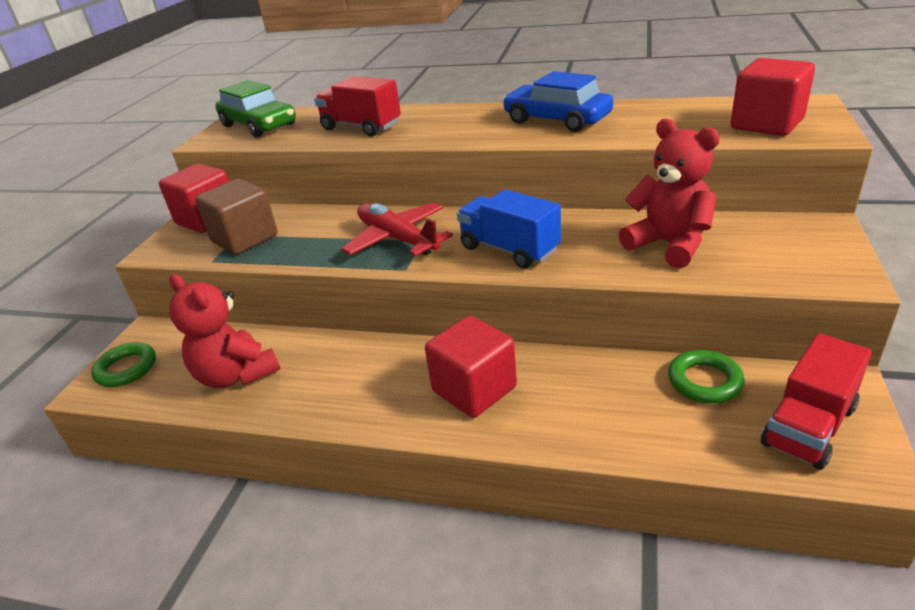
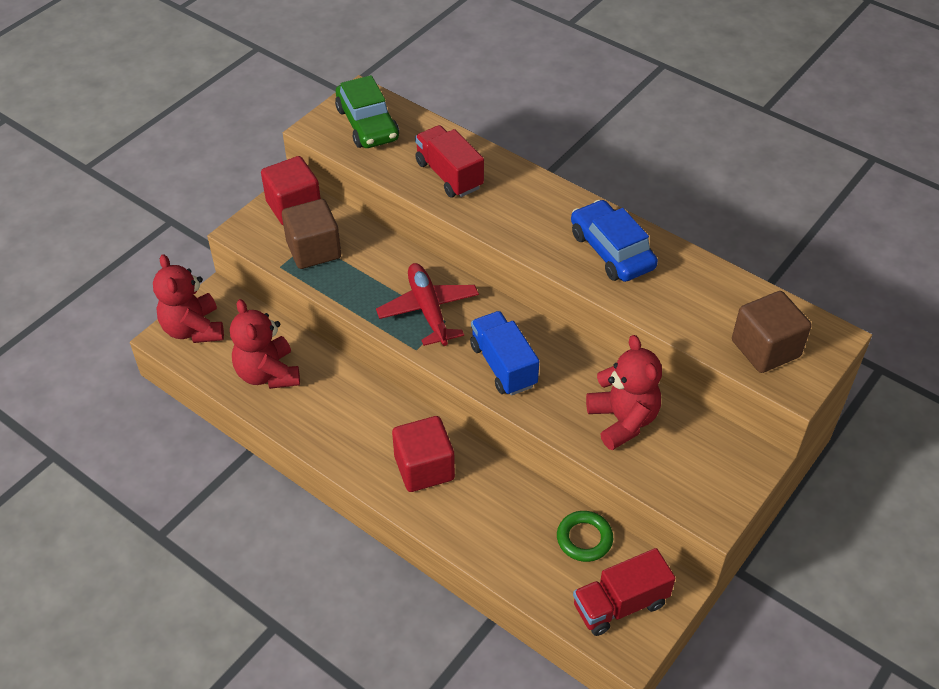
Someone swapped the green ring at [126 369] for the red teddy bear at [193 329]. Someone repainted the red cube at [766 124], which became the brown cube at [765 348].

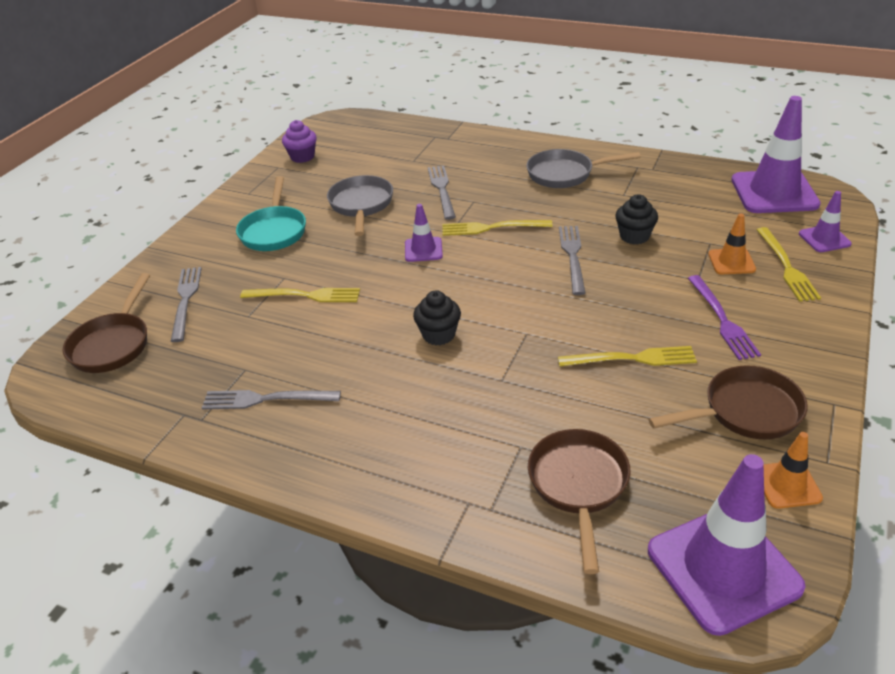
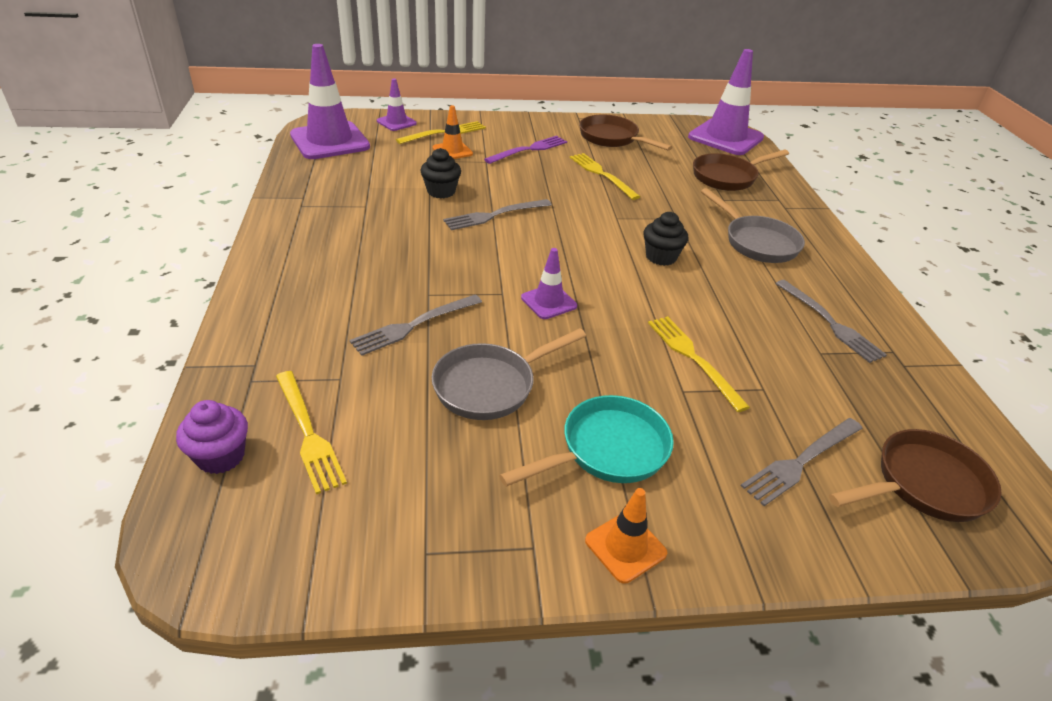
Someone carried the purple cupcake from [302 157] to [221 456]. Someone carried the yellow fork from [492 228] to [308 433]. Someone carried the orange traffic cone from [787 485] to [625 547]. Someone carried the grey pan from [565 174] to [757 242].

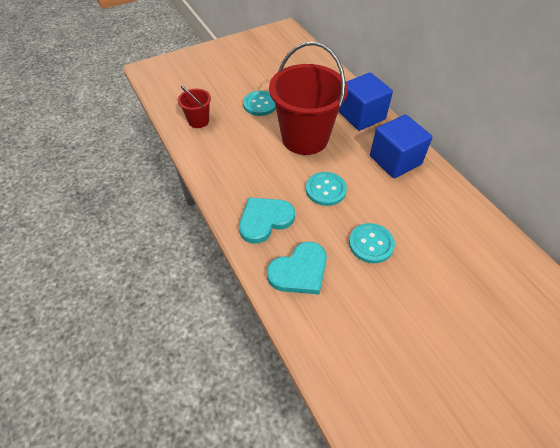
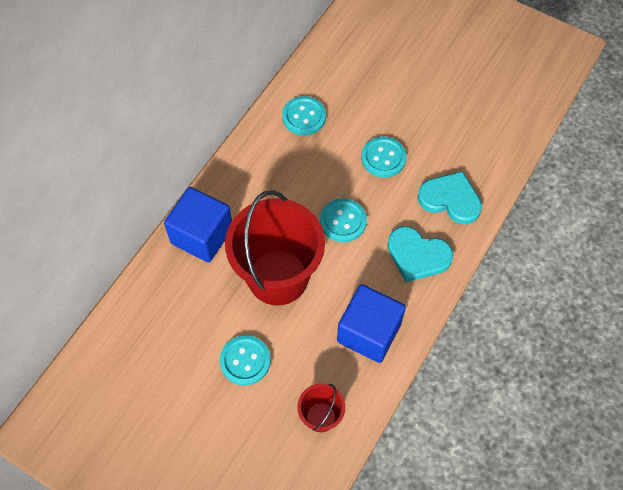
Someone put down the turquoise button at [304 117]. Someone carried the blue cube from [395 160] to [369 332].

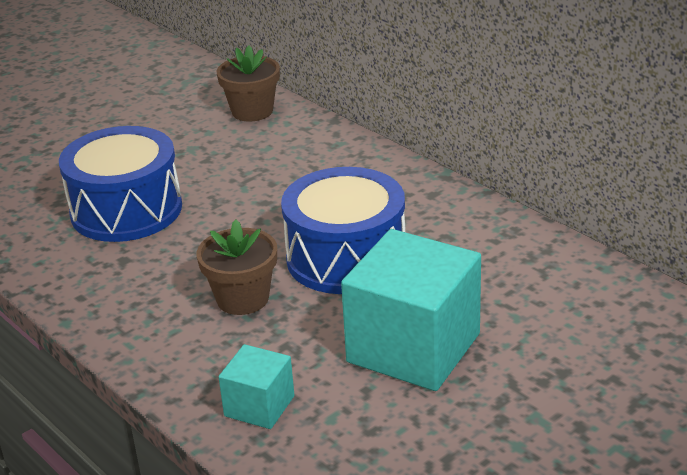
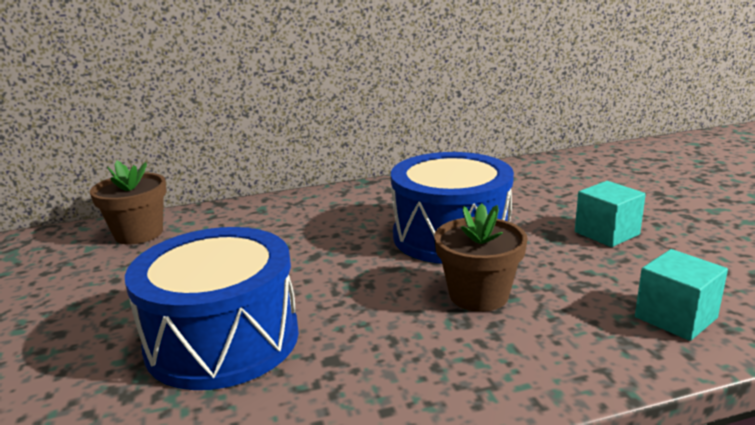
Someone scaled the turquoise cube at [413 348] by 0.50.

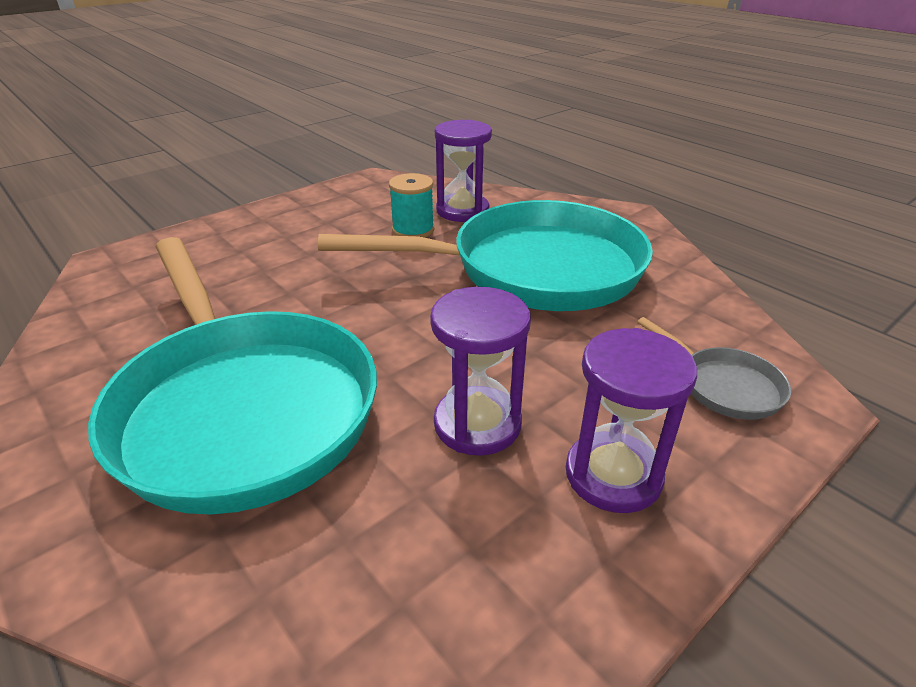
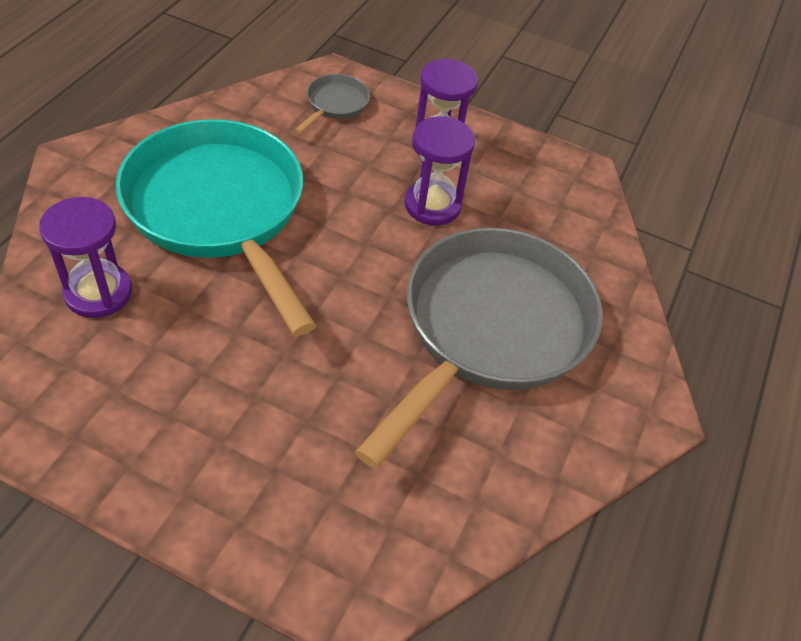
Someone repainted the turquoise pan at [242 407], which became the grey pan at [490 330]. Someone took away the turquoise spool at [413 230].

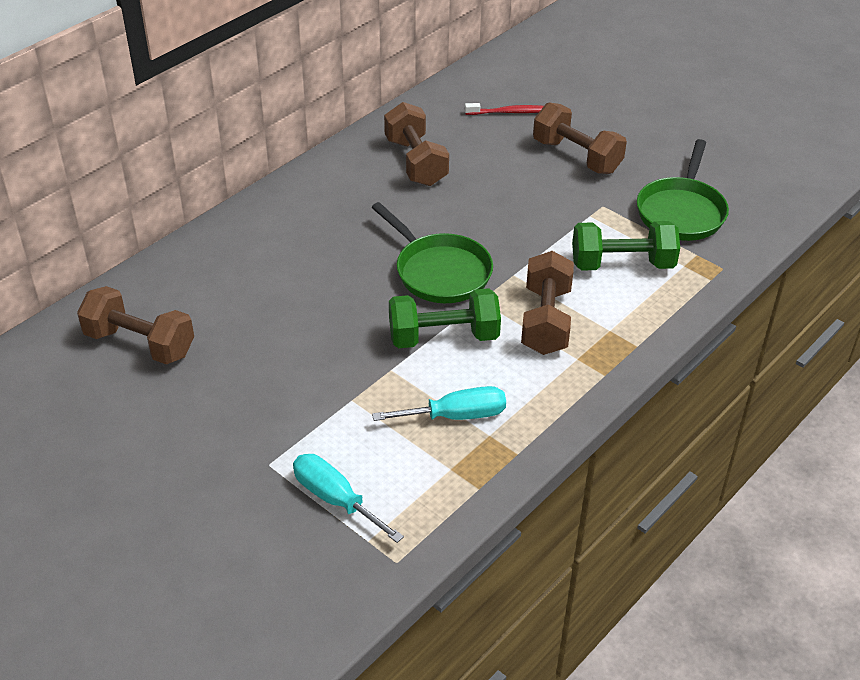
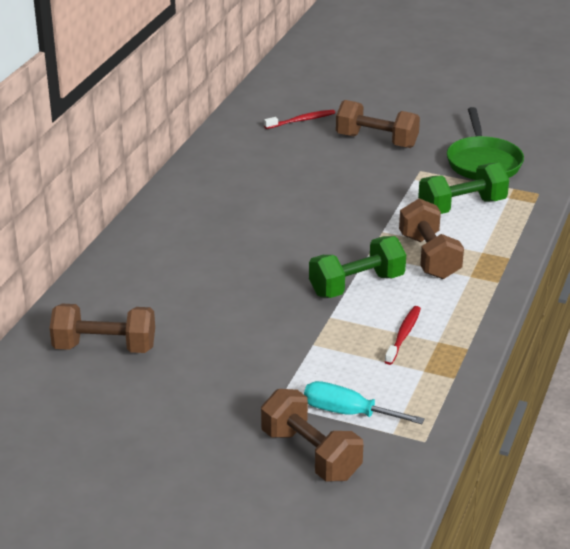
Someone carried the brown dumbbell from [416 162] to [310 454]. Someone swapped the turquoise screwdriver at [456 416] for the red toothbrush at [403 335]. Someone took away the green pan at [439 271].

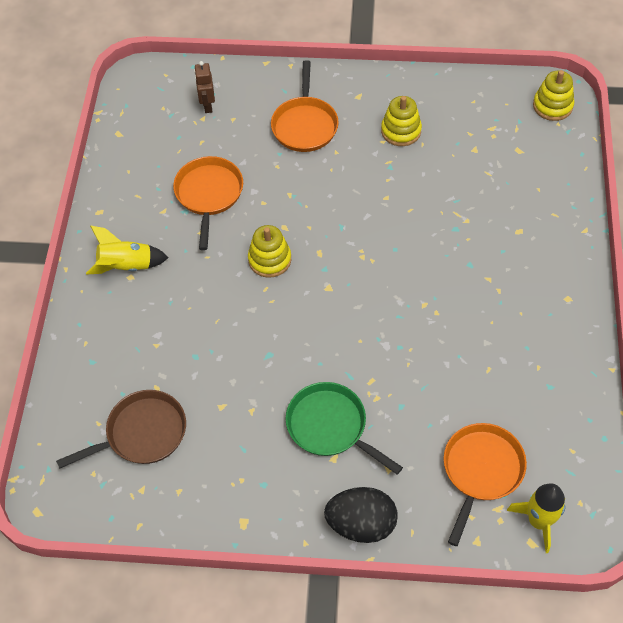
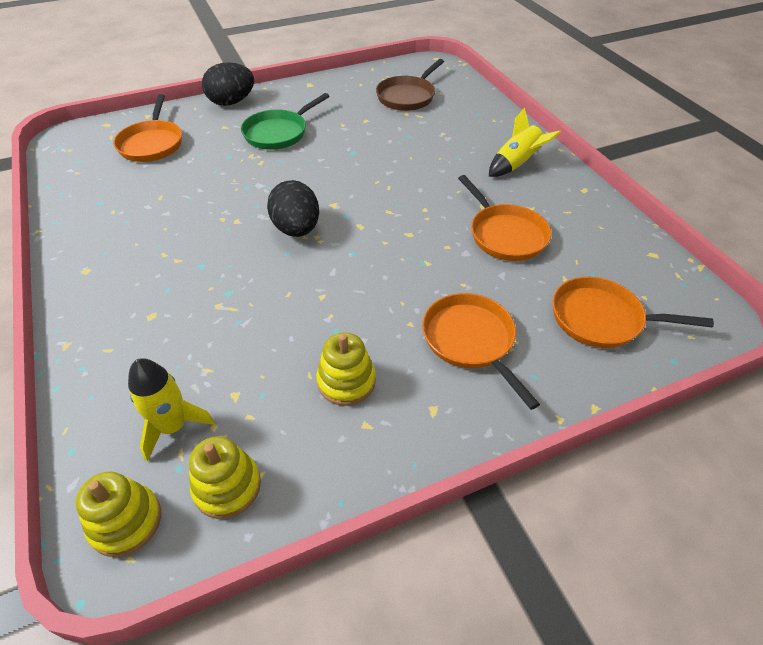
Someone carried the yellow rocket from [539 521] to [173 426]. Someone carried the yellow stacking toy from [269 259] to [227 486]. Someone rotated the green pan at [330 426] by 120 degrees clockwise. Someone put down the black egg at [296 229]. Someone swapped the brown robot at [207 105] for the orange pan at [602 319].

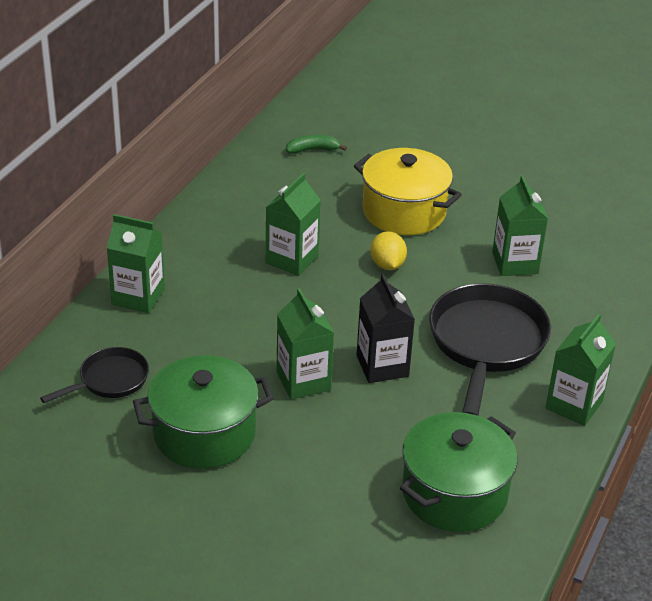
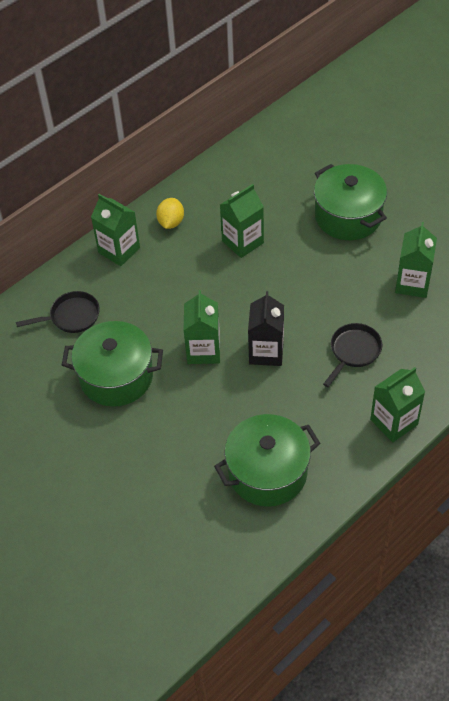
Someone carried the yellow lemon from [387 265] to [171 222]. Someone repainted the yellow pot at [404 211], which became the green pot at [348 216]. Someone scaled the black pan at [486 343] by 0.54. Someone took away the green banana at [313 150].

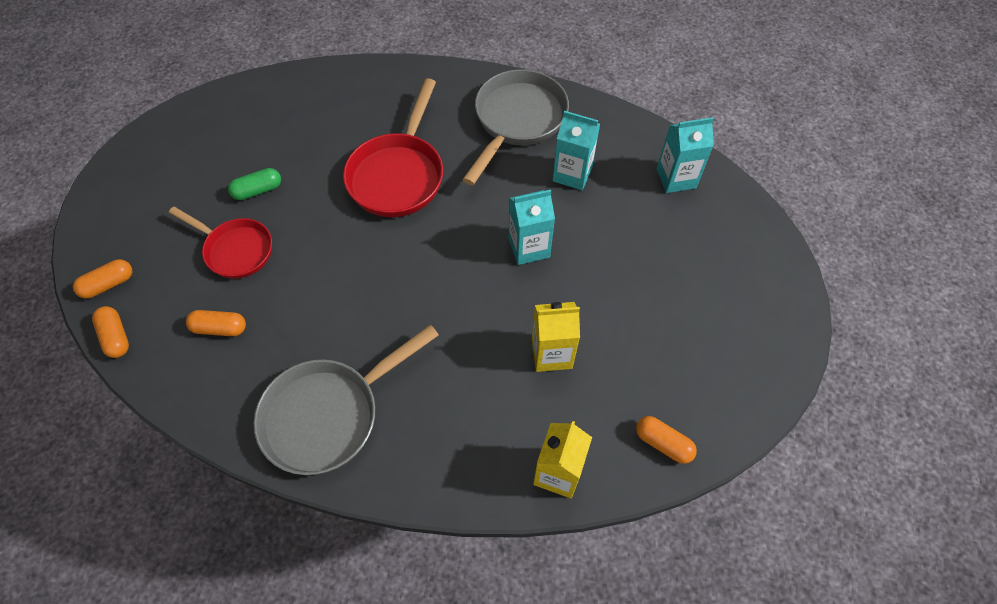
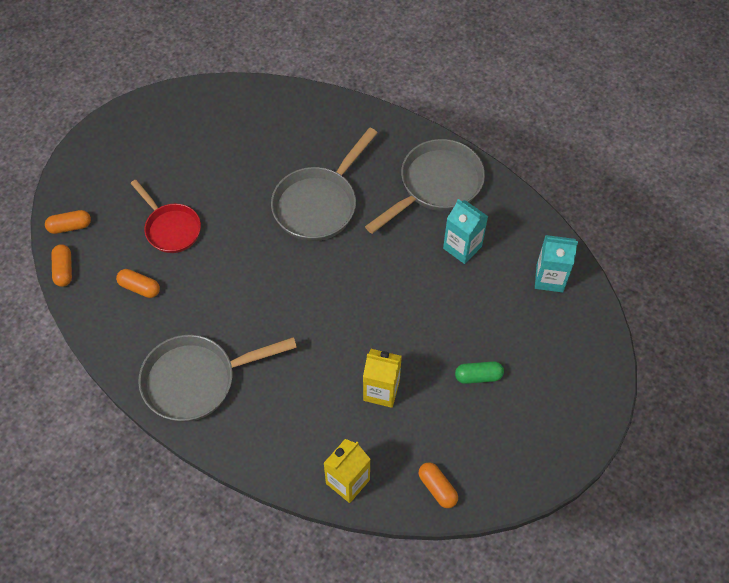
Someone repainted the red pan at [398 175], which became the grey pan at [319 204]. Someone carried the green capsule from [258 190] to [478 376]. Someone took away the turquoise carton at [529 247].

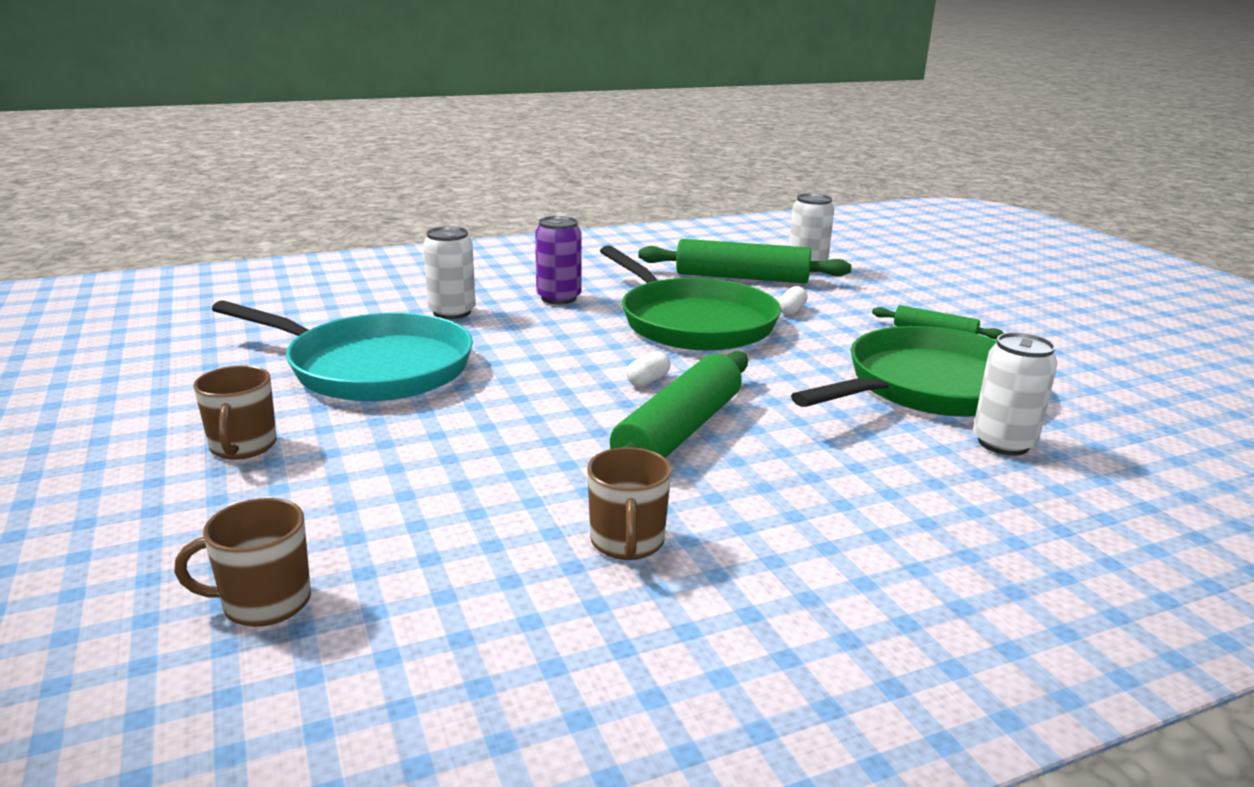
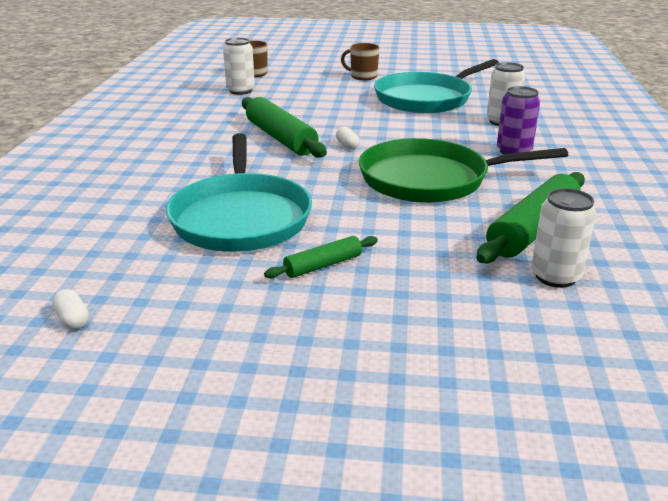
Someone carried the white capsule from [791 310] to [72 319]. Someone repainted the green pan at [930 387], which became the turquoise pan at [241 218]. Someone carried the white can from [1003 443] to [240 91]. Someone took away the brown mug at [627 542].

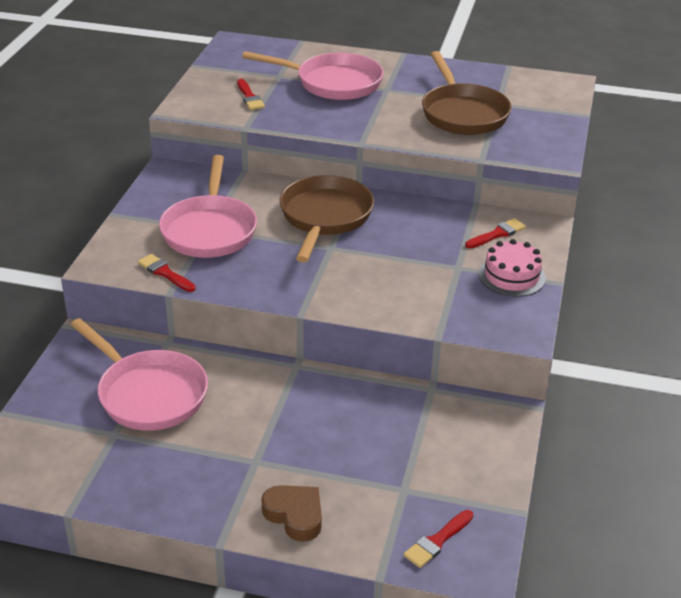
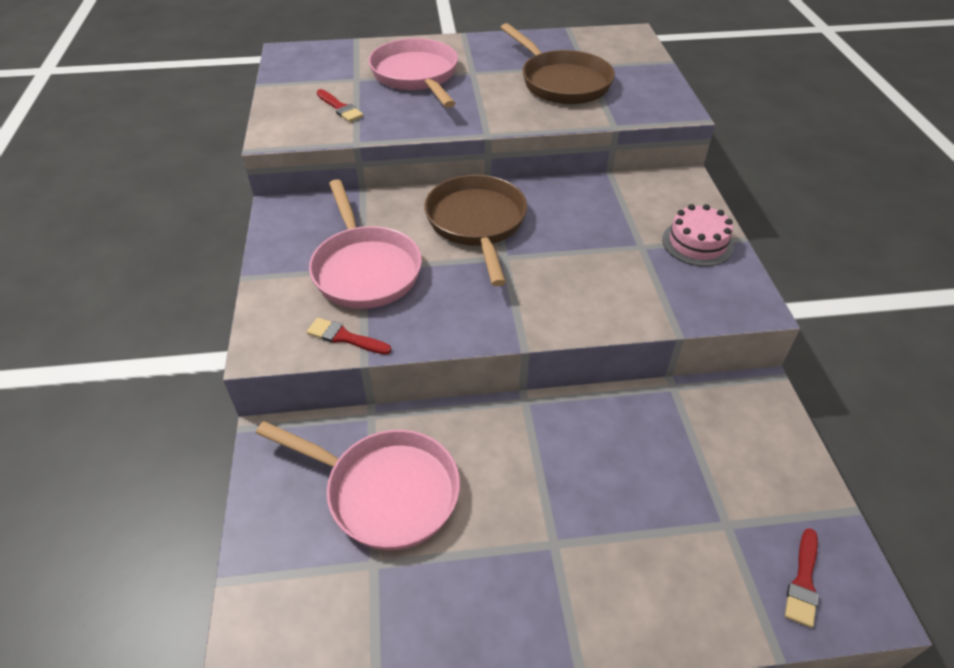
Someone rotated the pink pan at [333 83] by 105 degrees counterclockwise. Someone took away the brown heart at [295 515]. Someone took away the red brush at [497 234].

